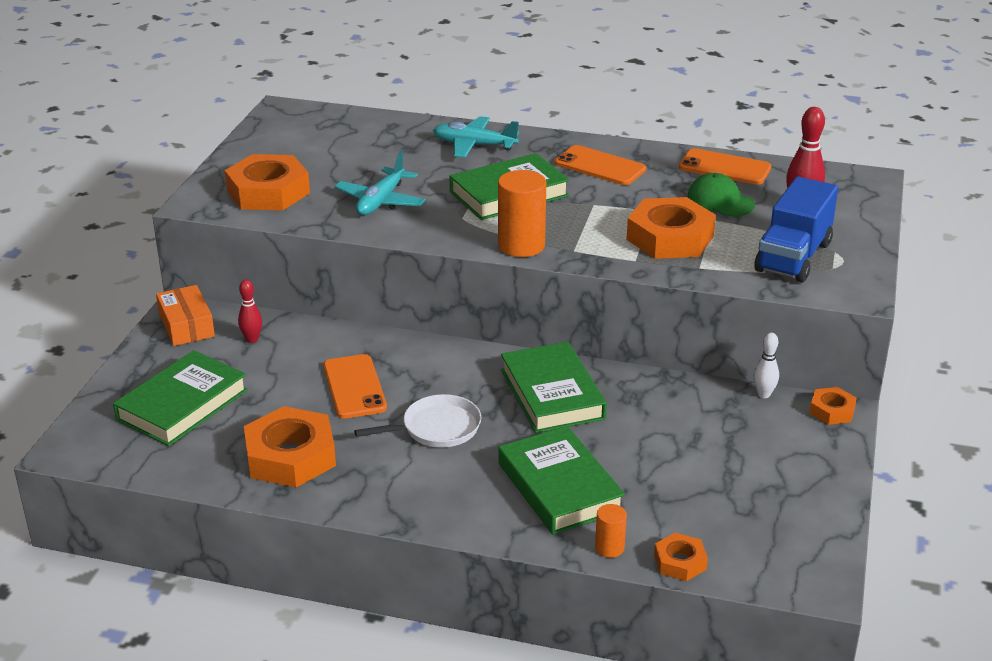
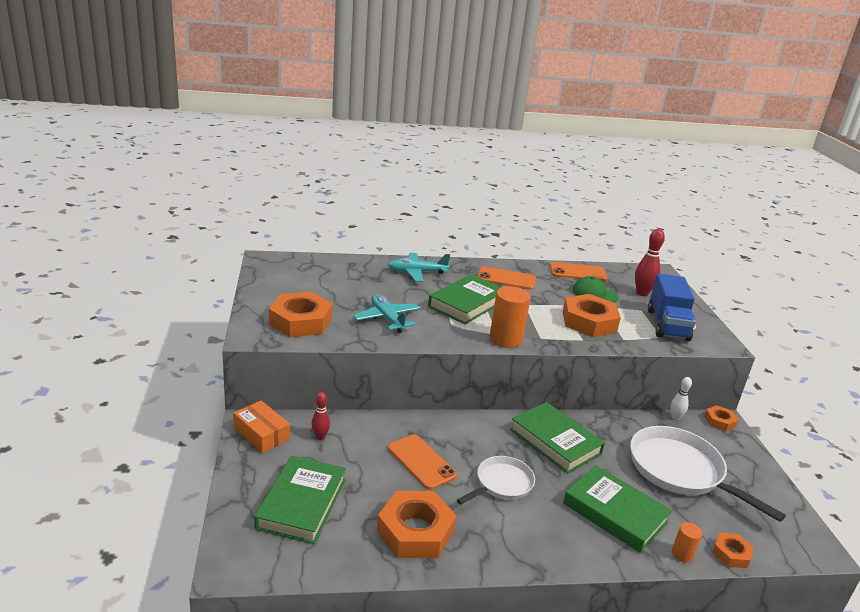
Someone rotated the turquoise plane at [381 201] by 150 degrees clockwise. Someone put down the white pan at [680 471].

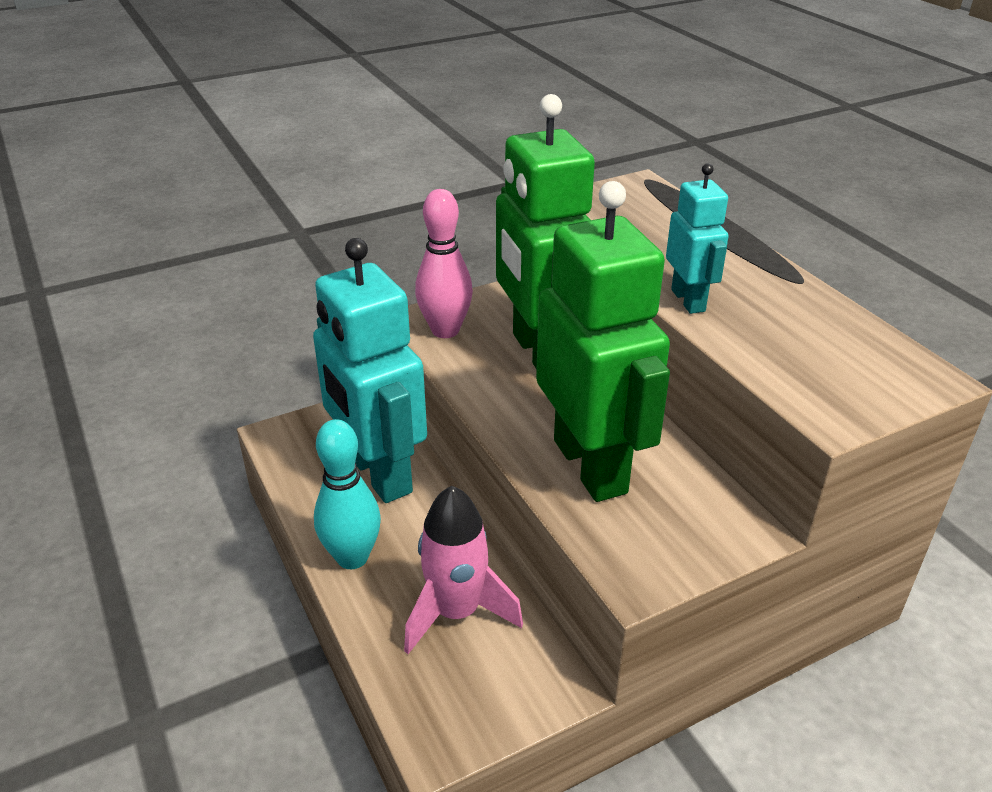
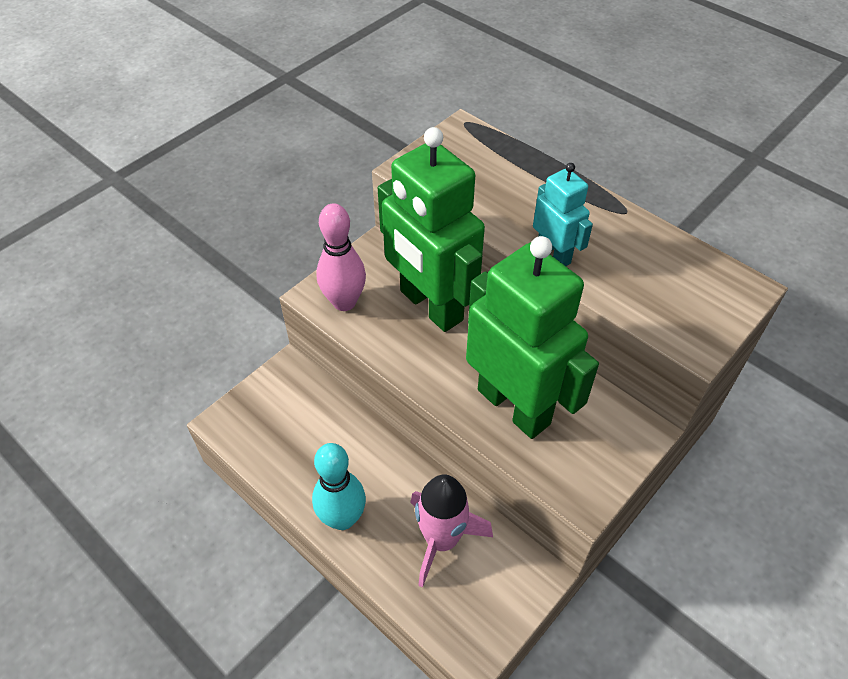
Someone took away the turquoise robot at [378 474].

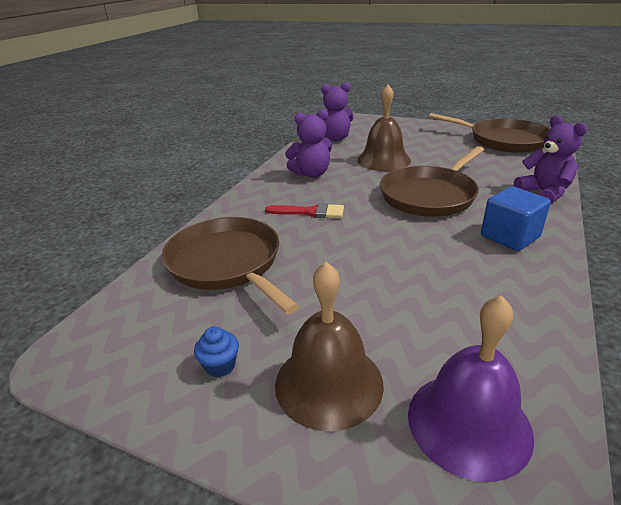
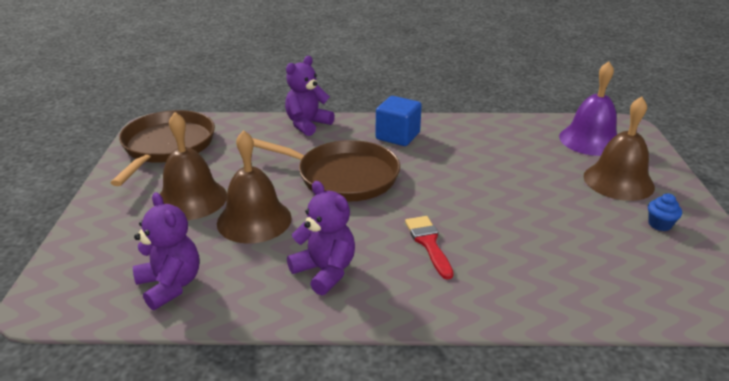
Someone put down the brown bell at [191 199]. Someone took away the brown pan at [227 263].

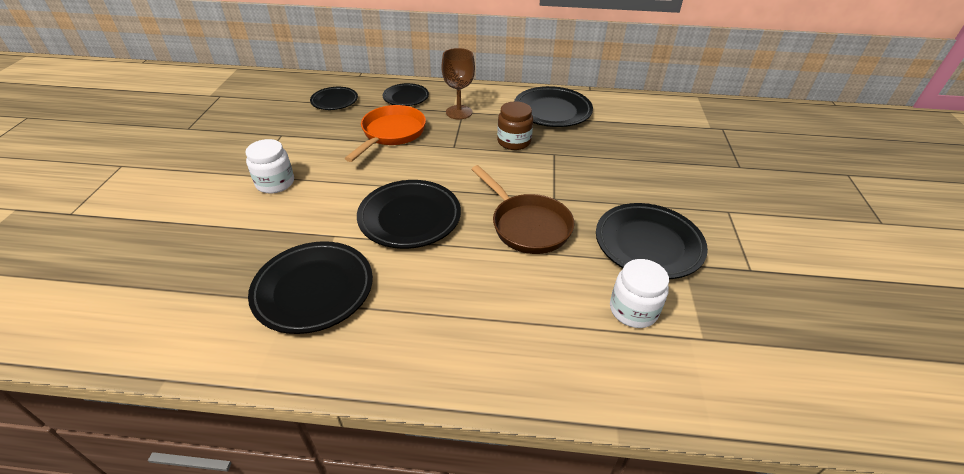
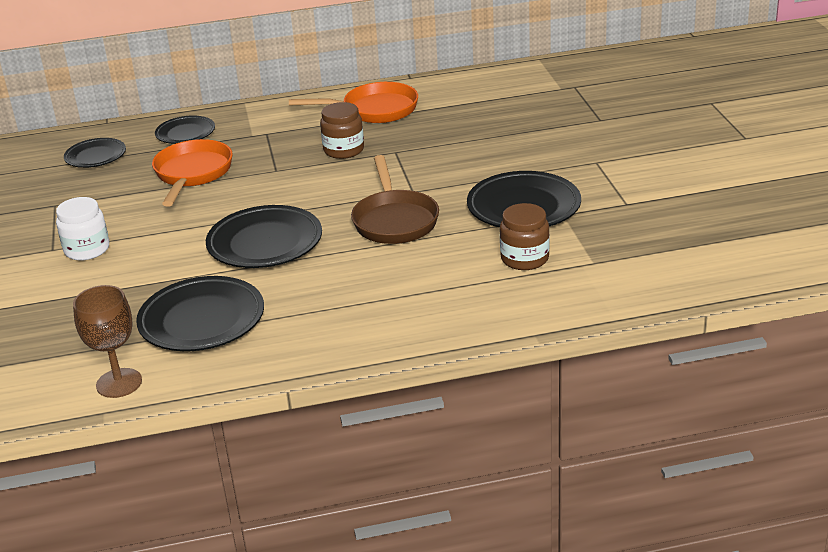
Someone carried the brown goblet from [459 112] to [119 383]. Someone swapped the black plate at [552 111] for the orange pan at [374 110]. Someone rotated the brown pan at [527 225] by 45 degrees clockwise. Someone repainted the white jar at [633 310], which became the brown jar at [524 259].

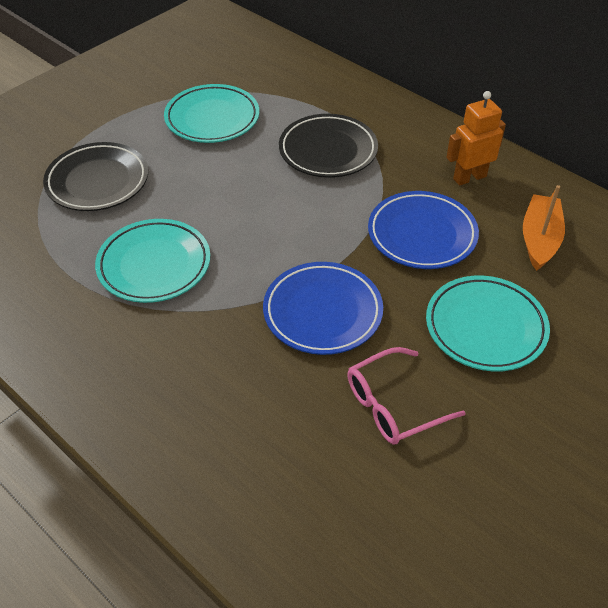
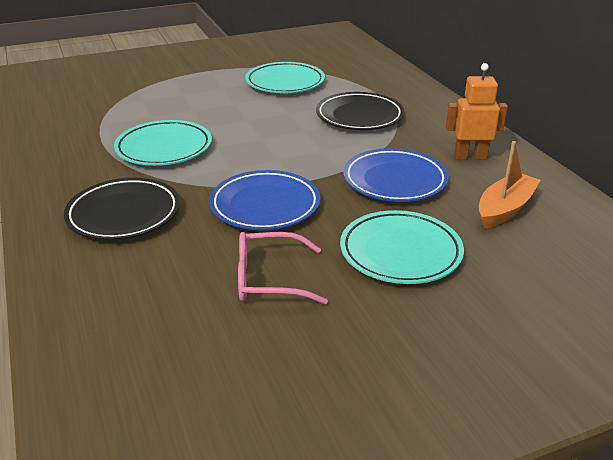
Someone carried the black plate from [97 181] to [124 214].

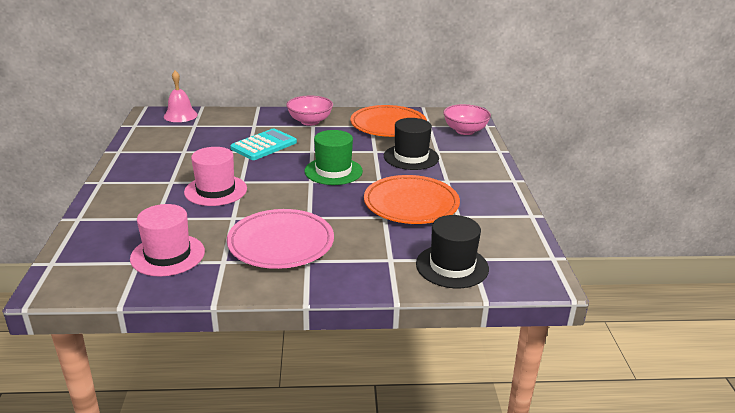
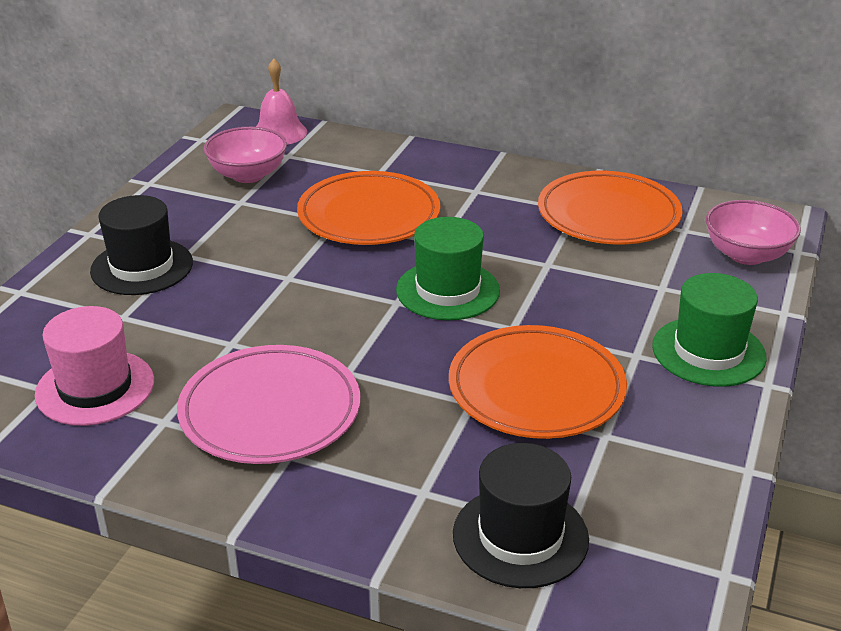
Someone carried the black hat from [411 157] to [142 267]. Someone carried the pink bowl from [310 121] to [248 175]. Someone swapped the turquoise calculator at [264 145] for the orange plate at [369 215]. Someone put down the green hat at [708 352]. Someone took away the pink hat at [215 190].

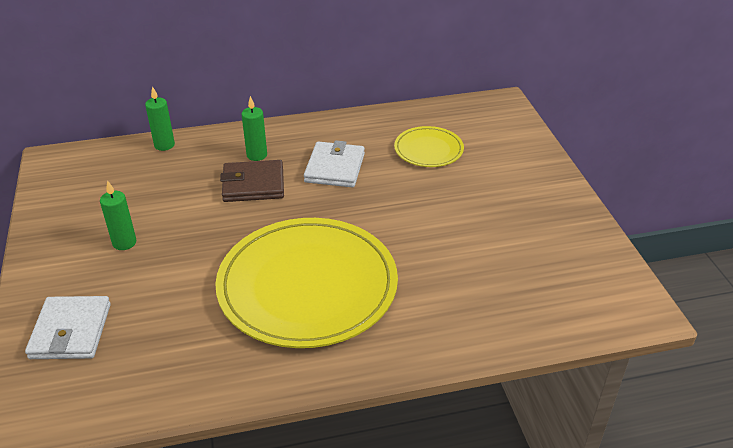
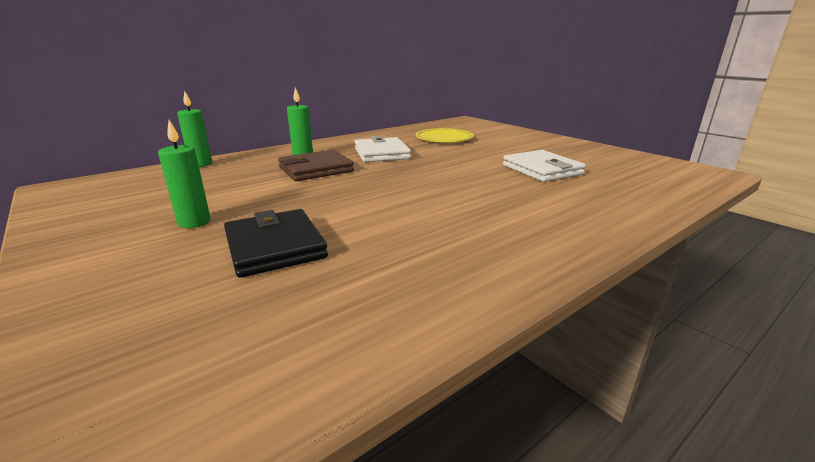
Someone put down the black wallet at [275 247]. Someone carried the white wallet from [71 331] to [542 170]. Someone took away the yellow plate at [307 286].

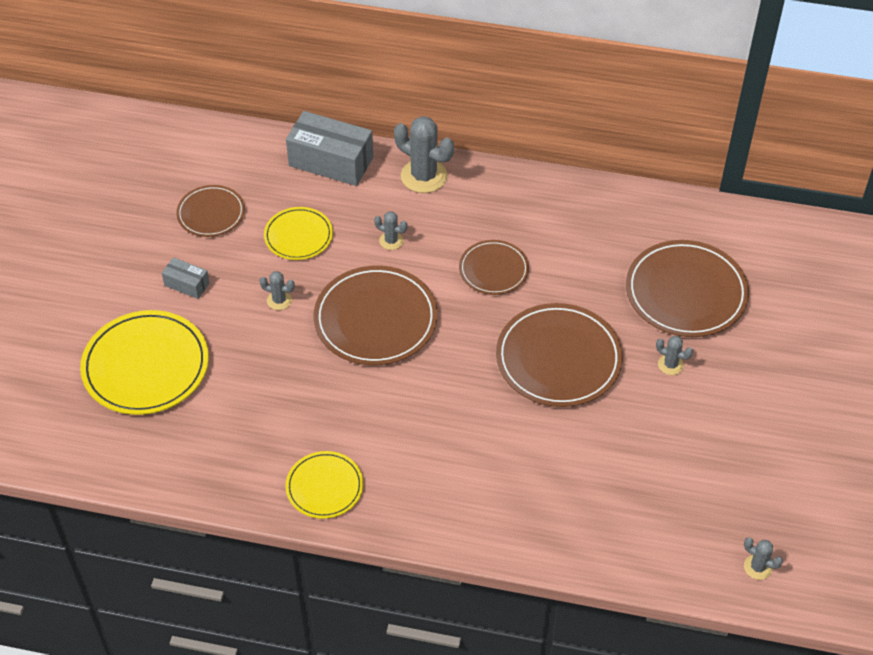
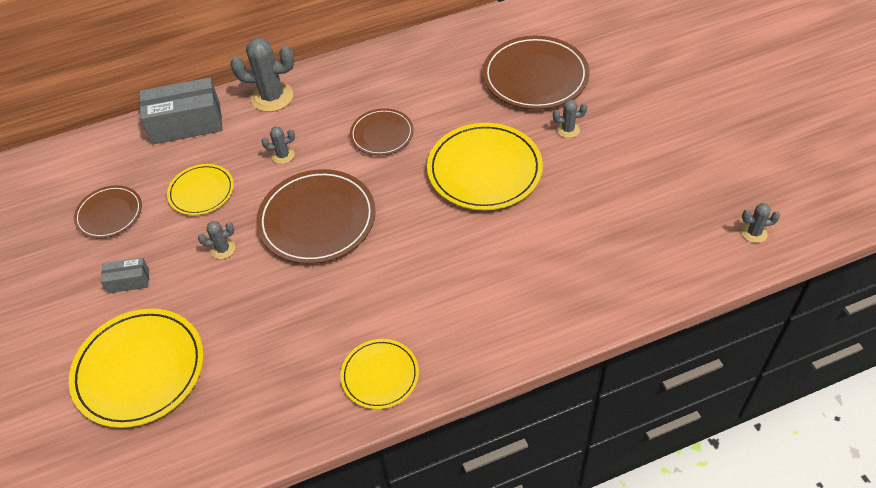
Someone repainted the brown plate at [558 358], which became the yellow plate at [484 170].

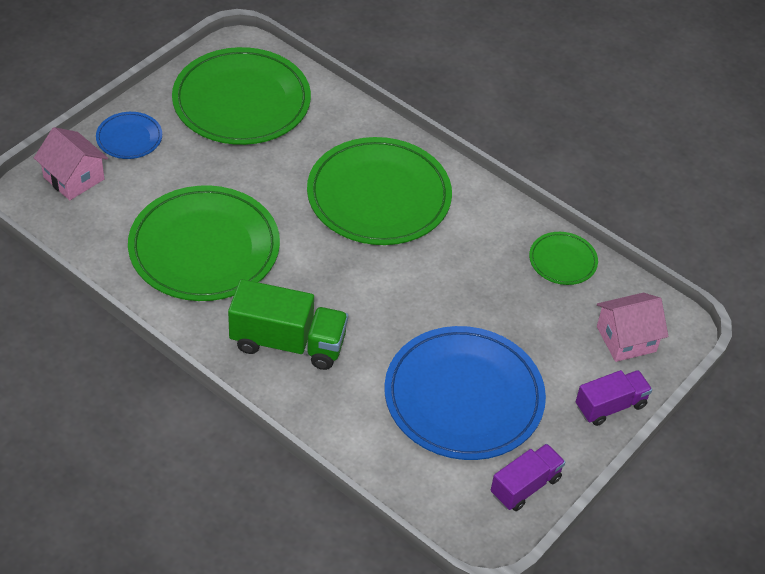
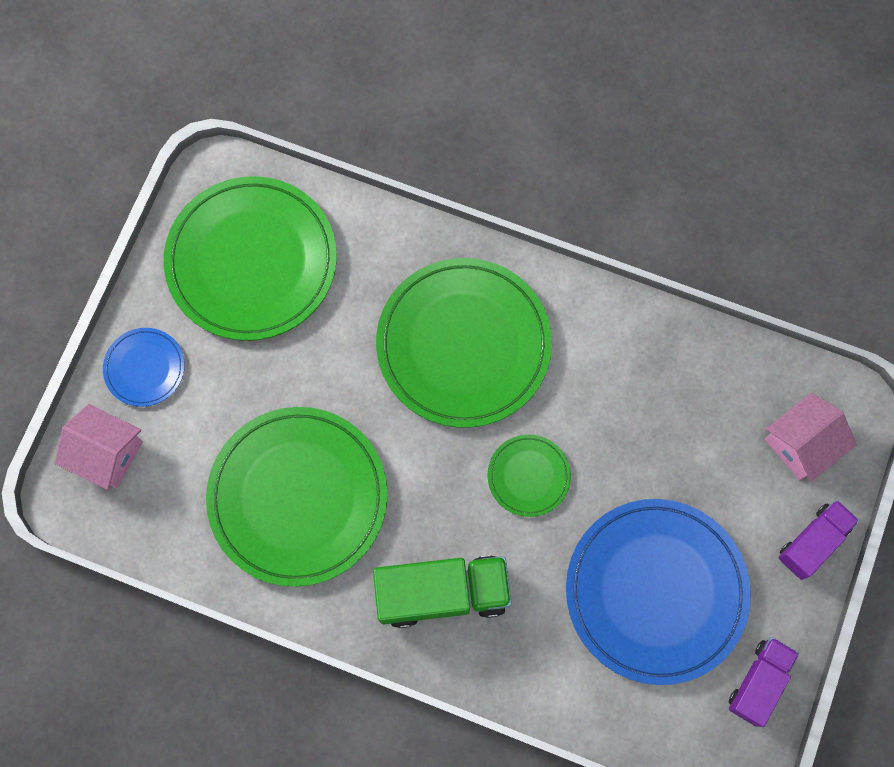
Someone carried the green plate from [562 260] to [528 476].

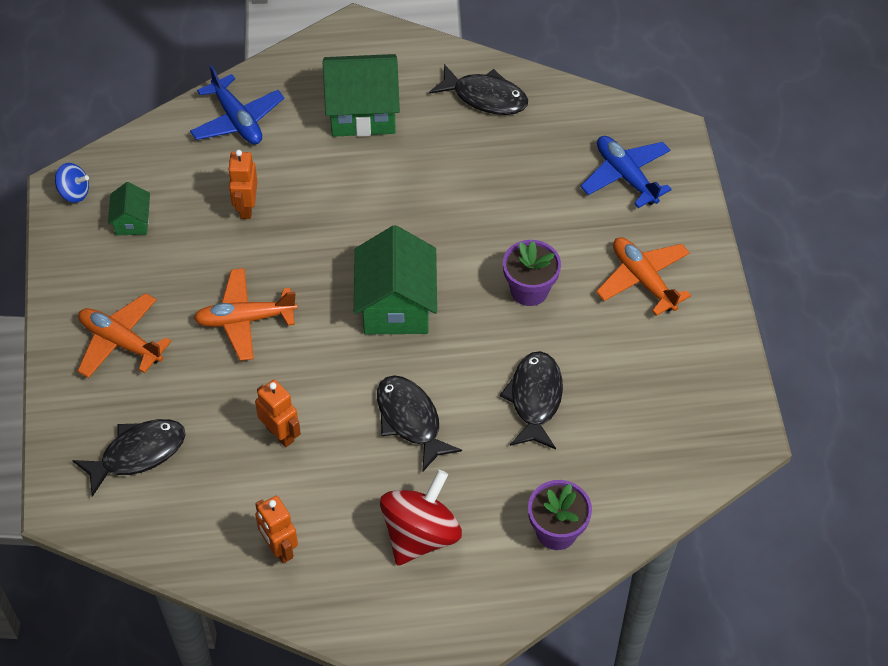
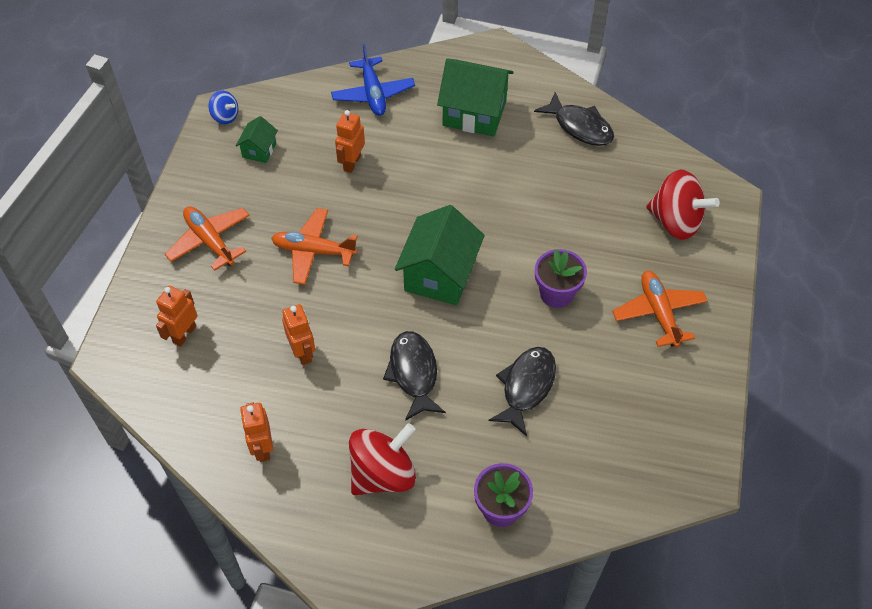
Someone swapped the black fish at [138 454] for the orange robot at [184 334]. Someone swapped the blue plane at [625 176] for the red spinning top at [675 221].

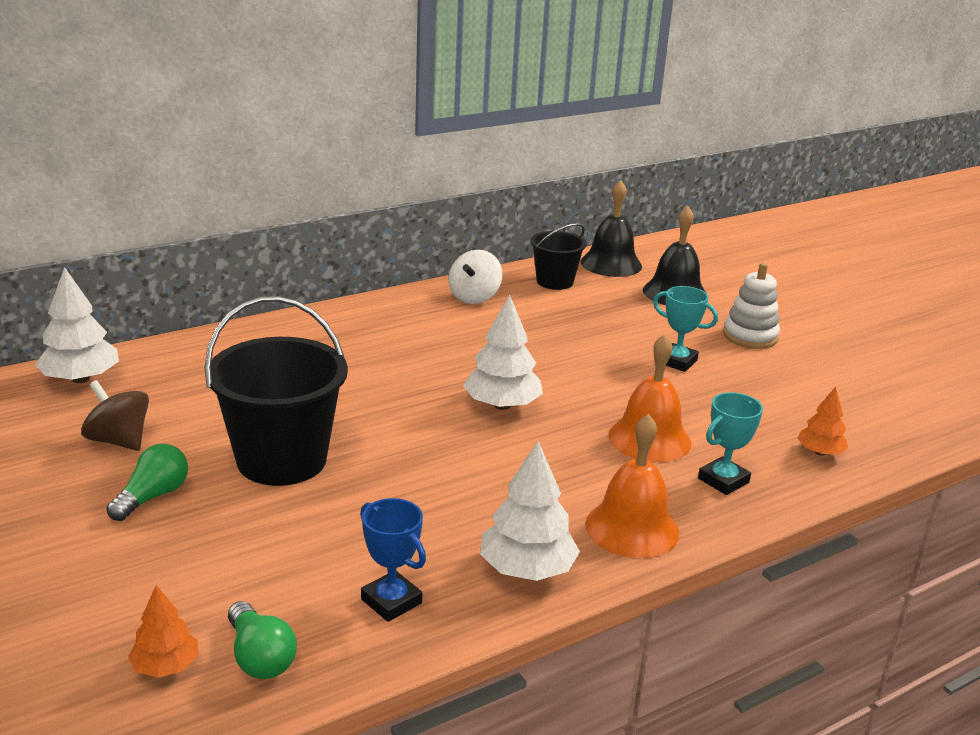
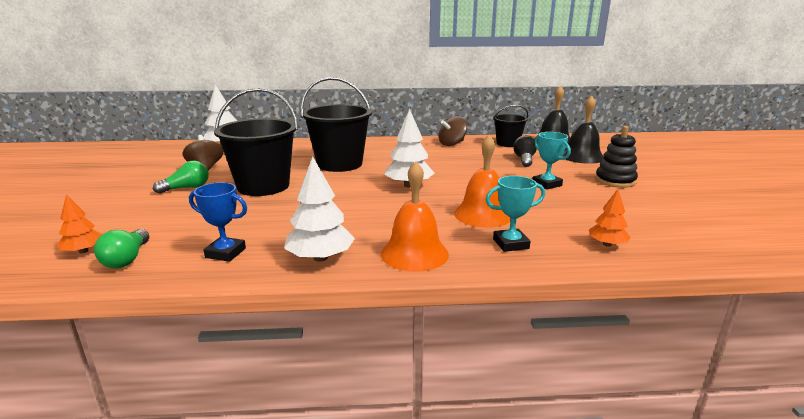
Someone rotated the blue trophy at [391 601] by 60 degrees counterclockwise. Someone put down the black bucket at [339 164]. Someone repainted the white spinning top at [474 297], which became the brown spinning top at [452 144]. Someone put down the black light bulb at [524 160]. Someone repainted the white stacking toy at [750 336], which became the black stacking toy at [615 181].

